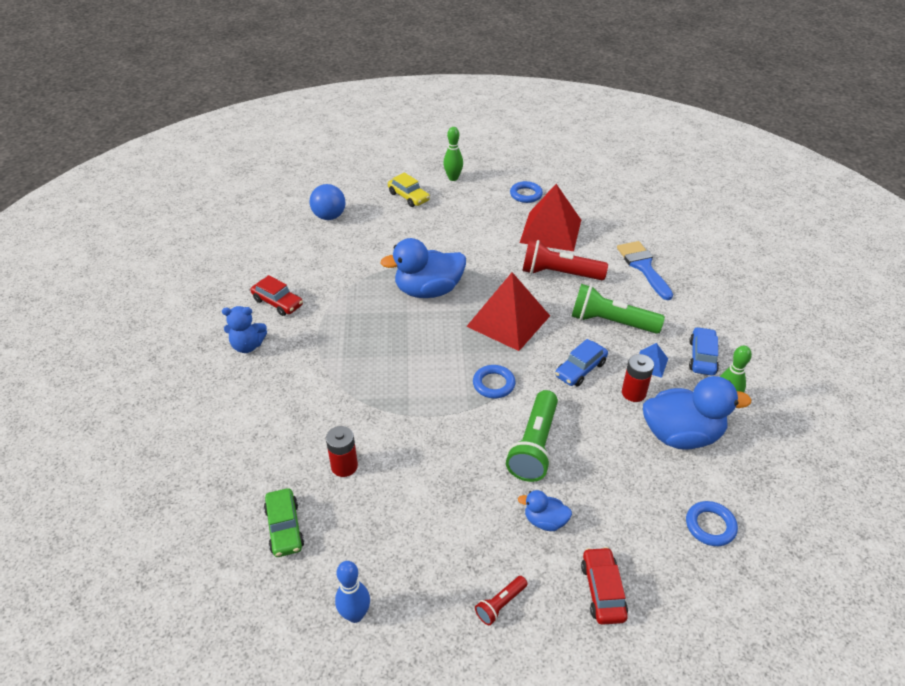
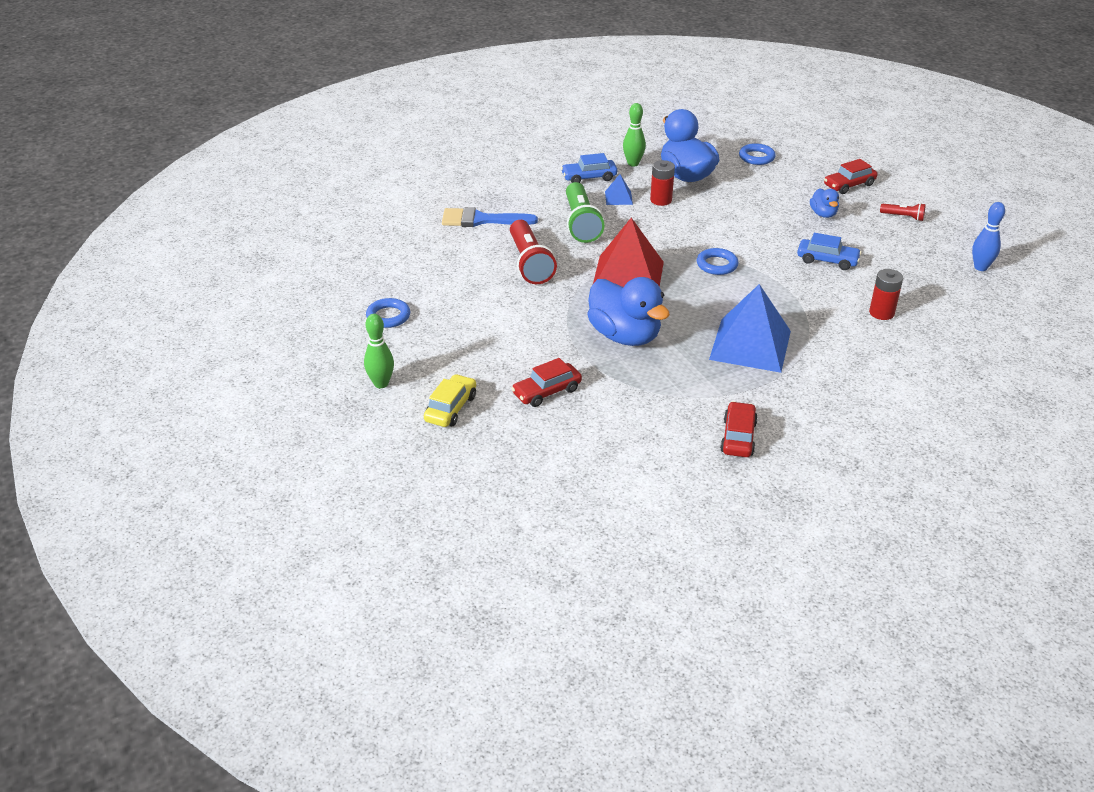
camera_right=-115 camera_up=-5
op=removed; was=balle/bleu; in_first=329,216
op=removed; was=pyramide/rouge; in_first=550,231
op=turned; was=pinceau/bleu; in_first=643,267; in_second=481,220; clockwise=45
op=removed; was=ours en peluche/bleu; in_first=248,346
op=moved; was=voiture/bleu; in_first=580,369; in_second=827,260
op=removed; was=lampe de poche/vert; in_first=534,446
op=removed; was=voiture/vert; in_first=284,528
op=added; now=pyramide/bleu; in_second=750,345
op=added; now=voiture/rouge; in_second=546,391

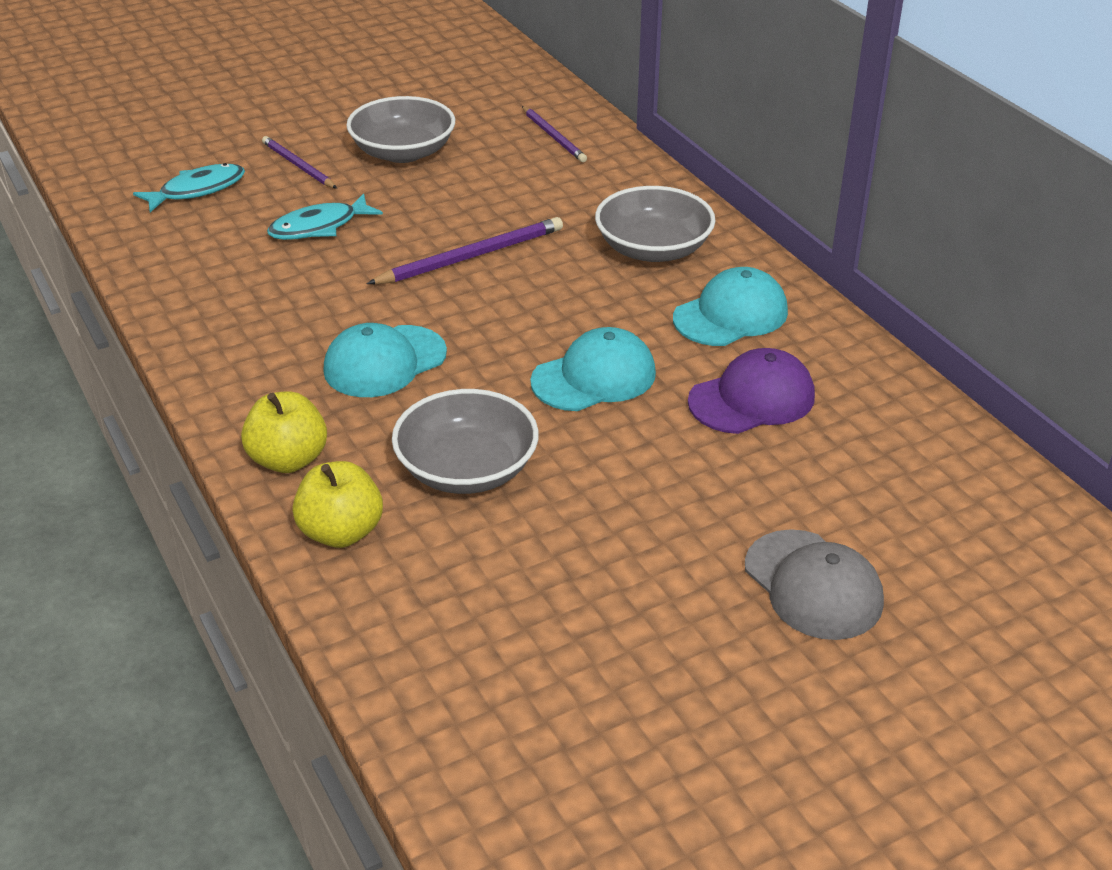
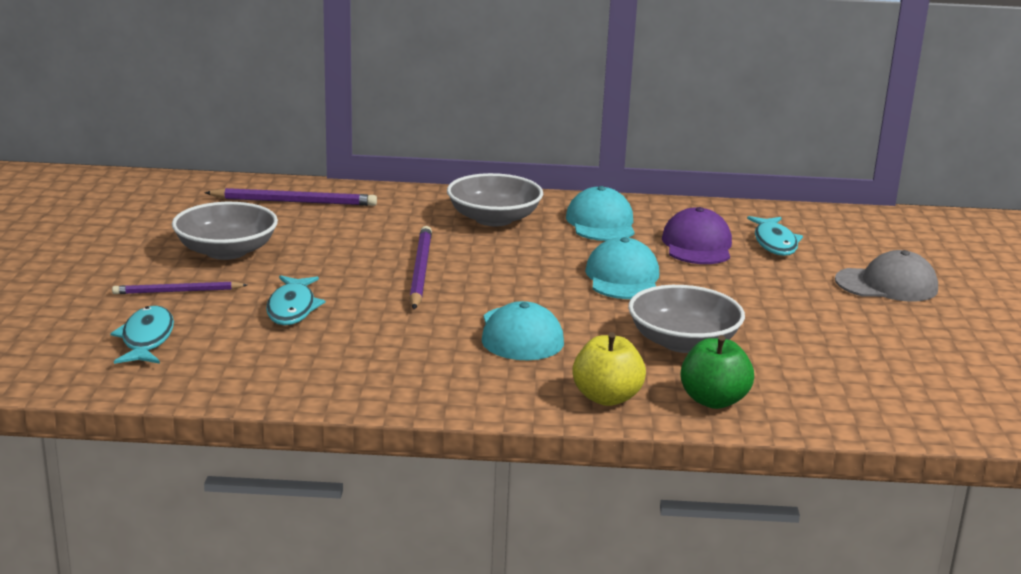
camera_right=-60 camera_up=-15
op=resized; was=crayon/violet; in_first=554,137; in_second=295,202; ratio=1.52
op=recoloured; was=pomme/jaune; now=pomme/vert; in_first=341,532; in_second=713,400
op=added; now=poisson/turquoise; in_second=774,243

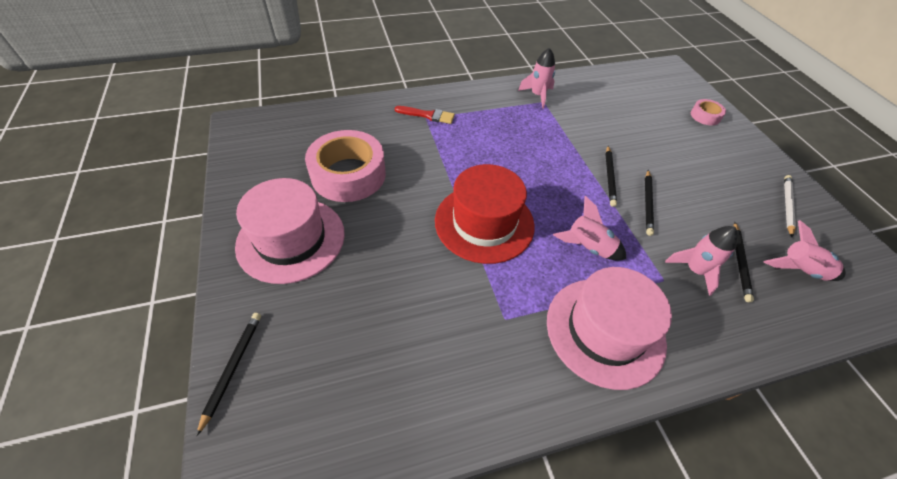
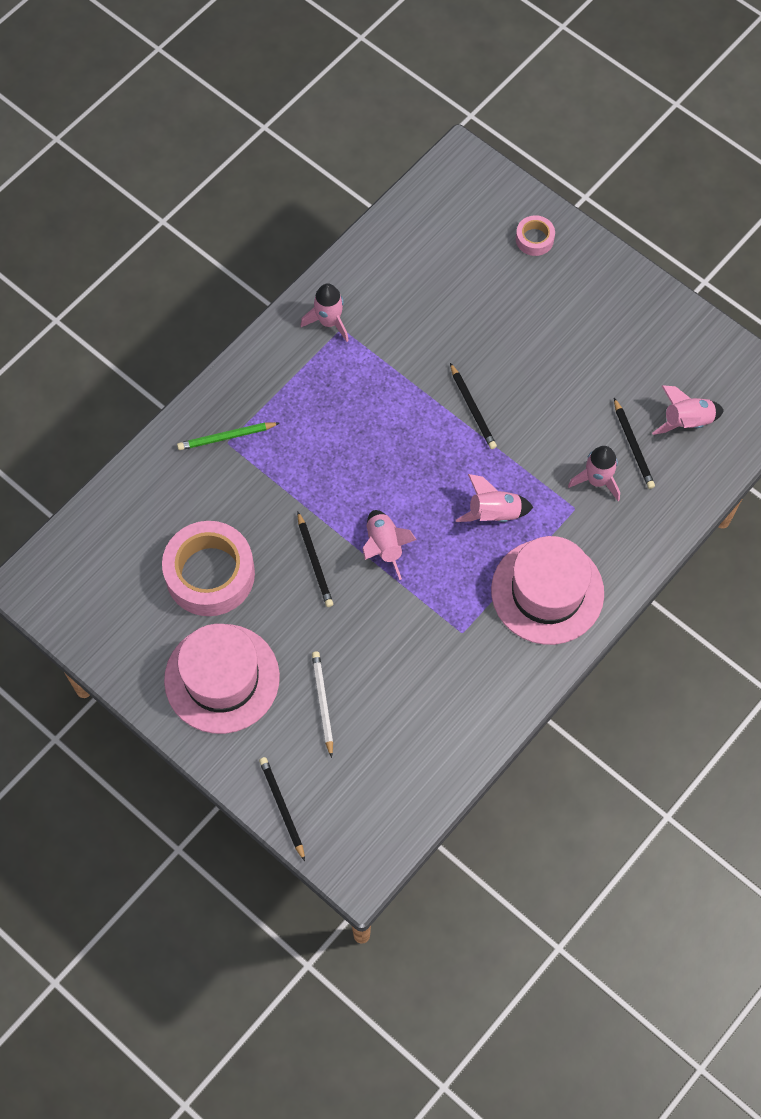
camera_right=-30 camera_up=15
op=replaced; was=pinceau/rouge; now=crayon/vert; in_first=428,115; in_second=226,437
op=replaced; was=chapeau/rouge; now=fusée/rose; in_first=484,223; in_second=384,546
op=moved; was=crayon/noir; in_first=647,203; in_second=314,562
op=moved; was=crayon/blanc; in_first=787,206; in_second=322,703

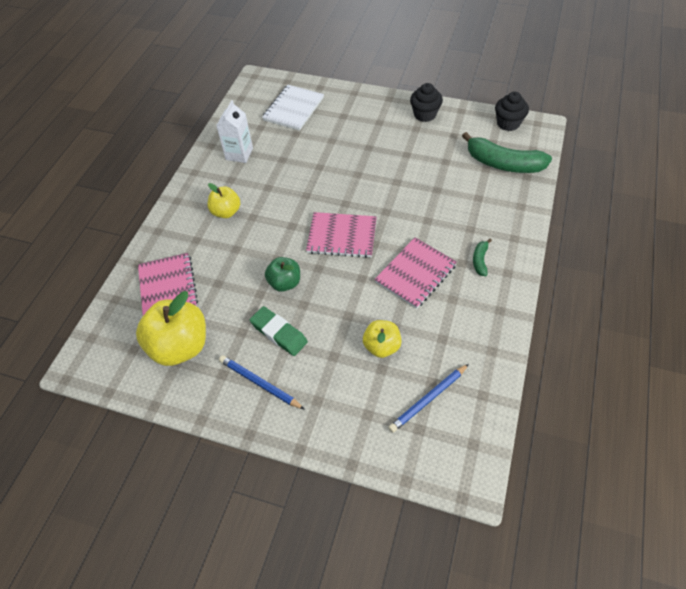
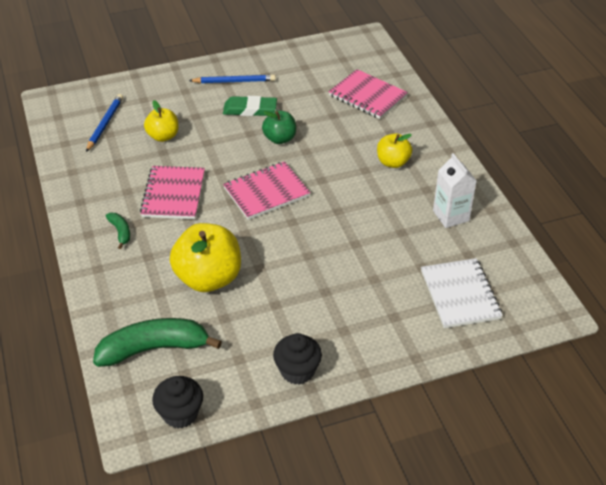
camera_right=140 camera_up=-10
op=moved; was=pomme/jaune; in_first=180,346; in_second=208,278

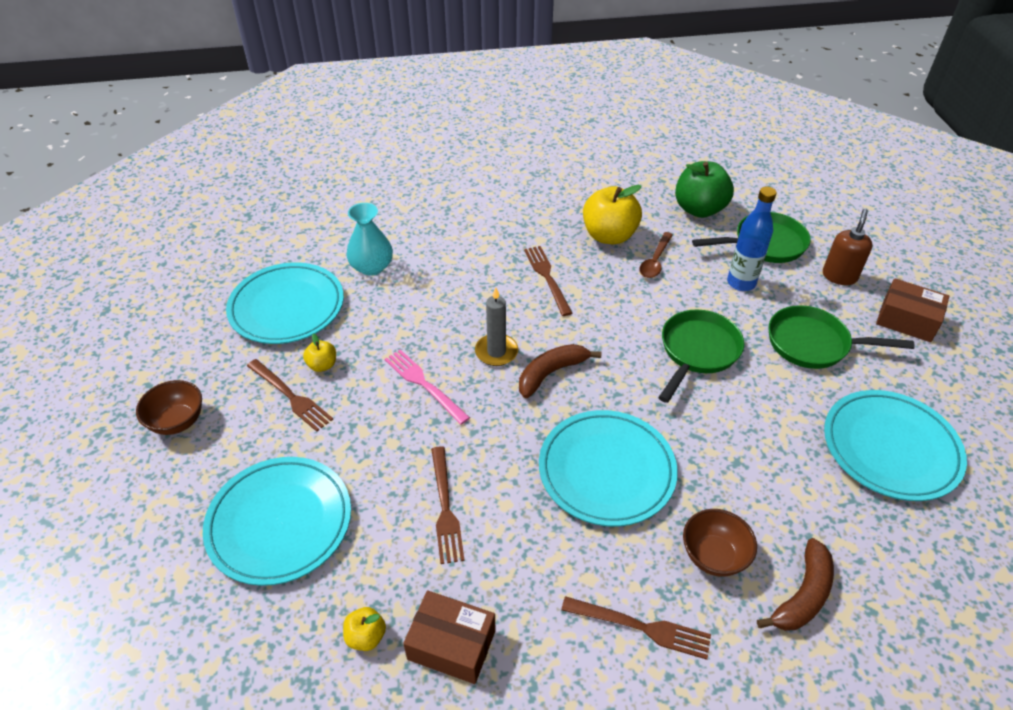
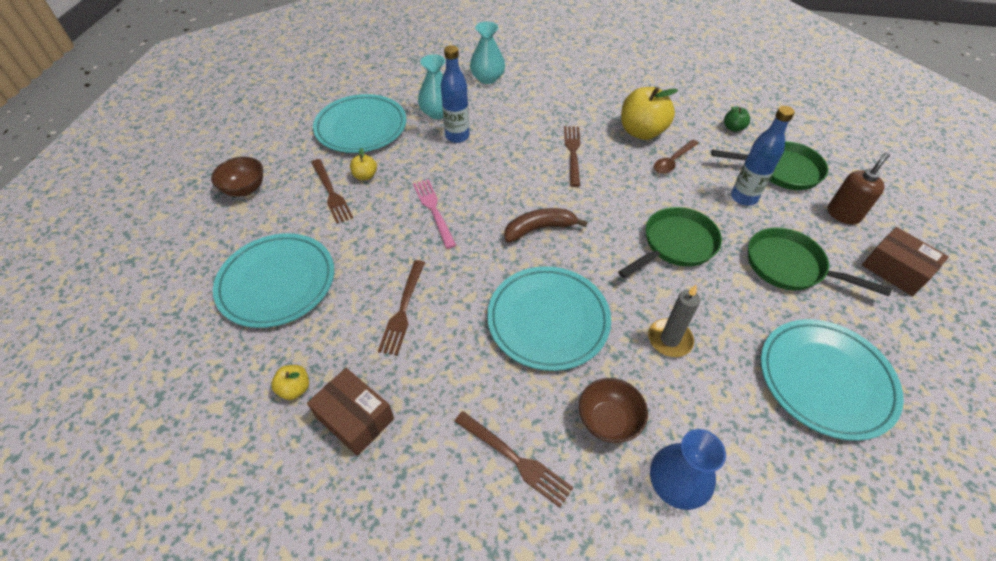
camera_right=20 camera_up=5
op=resized; was=pomme/vert; in_first=699,209; in_second=733,128; ratio=0.48
op=moved; was=bougie/gris; in_first=496,352; in_second=669,339
op=replaced; was=banane/marron; now=vase/bleu; in_first=802,595; in_second=675,483
op=added; now=vase/turquoise; in_second=487,78
op=added; now=bouteille/bleu; in_second=457,136

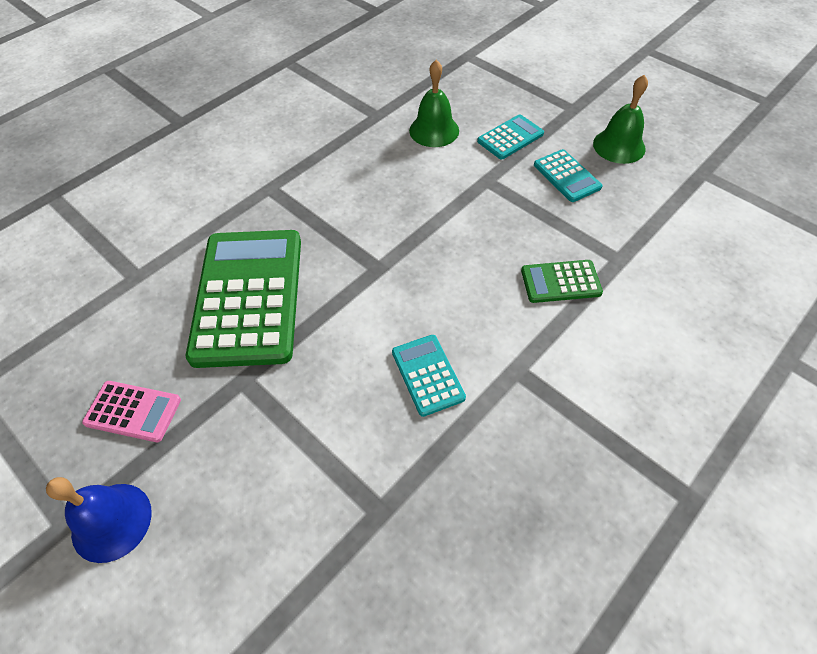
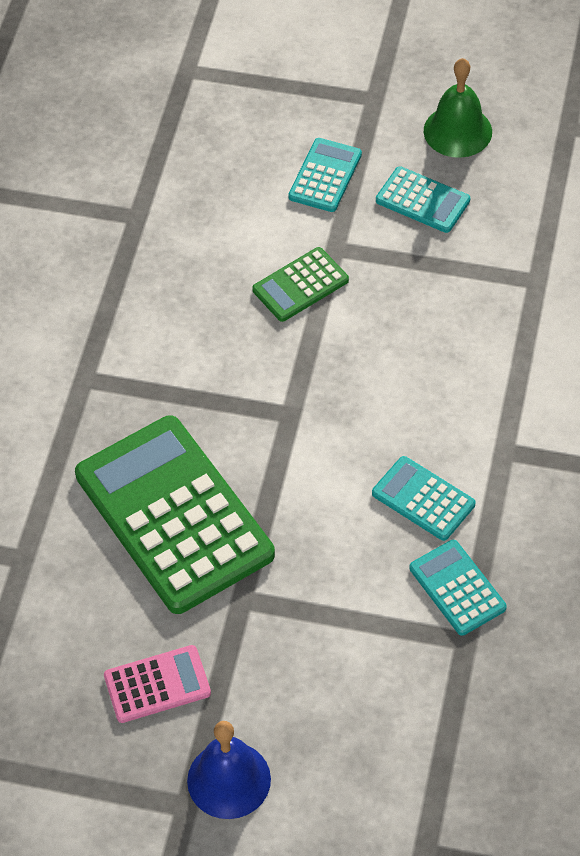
camera_right=-30 camera_up=0
op=removed; was=cloche/vert; in_first=434,130
op=moved; was=calculatrice/vert; in_first=560,282; in_second=300,285
op=added; now=calculatrice/turquoise; in_second=457,588

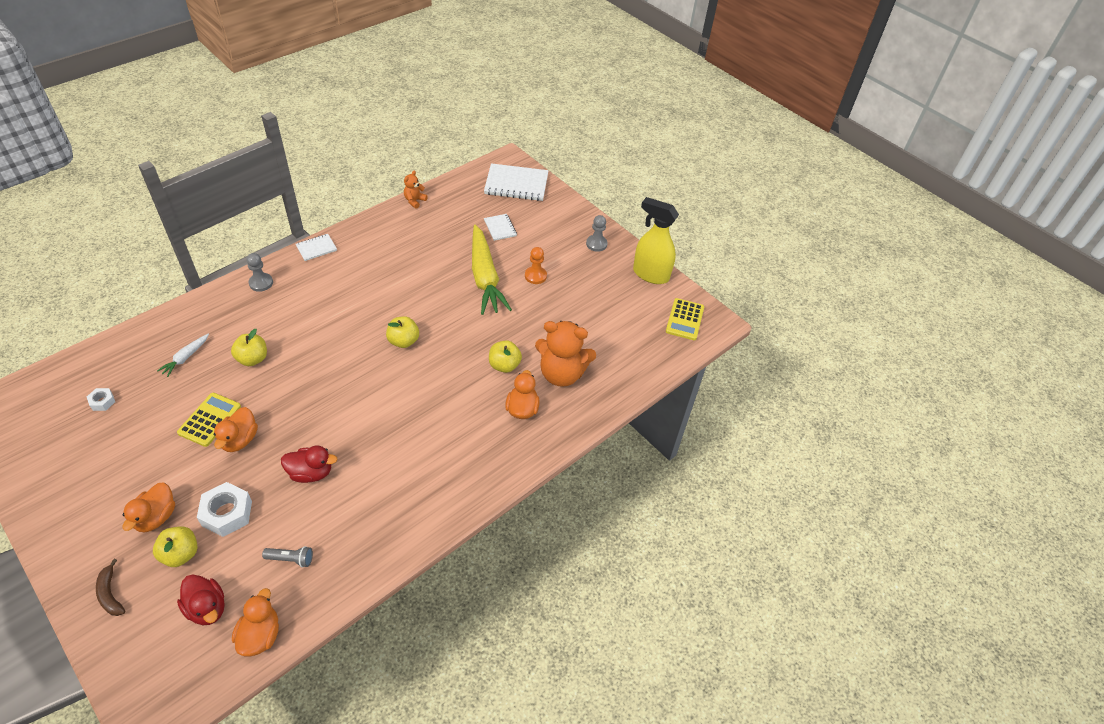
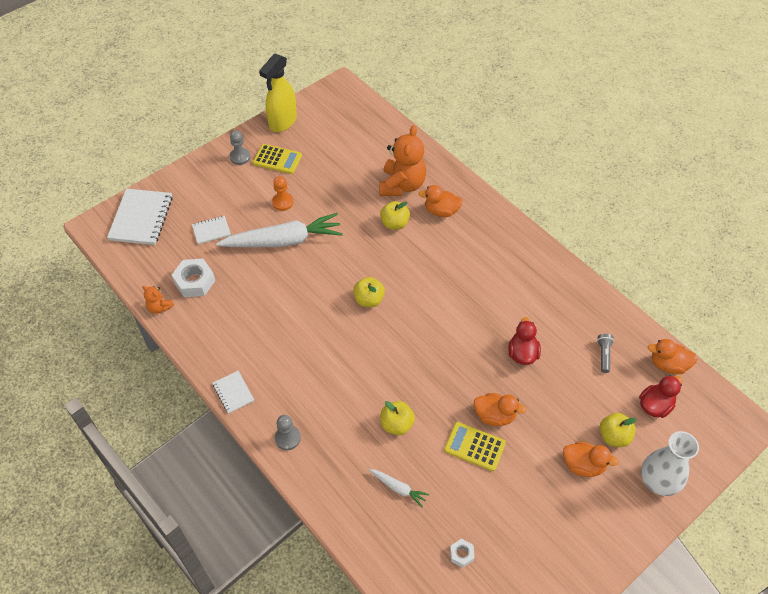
camera_right=-85 camera_up=5
op=recoloured; was=carotte/jaune; now=carotte/blanc; in_first=485,277; in_second=283,241
op=moved; was=calculatrice/jaune; in_first=685,319; in_second=277,159
op=moved; was=écrou/blanc; in_first=227,513; in_second=194,282
op=replaced; was=banane/marron; now=vase/blanc; in_first=110,594; in_second=658,481

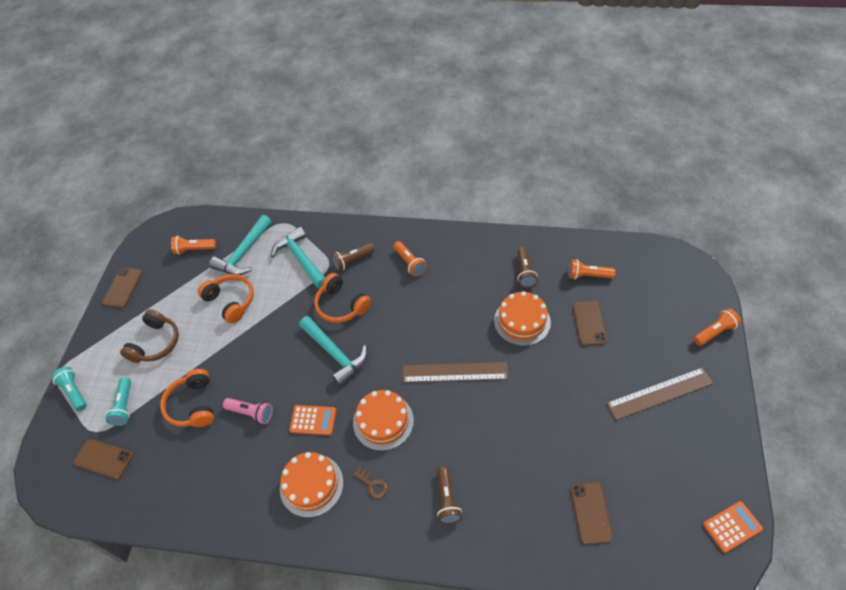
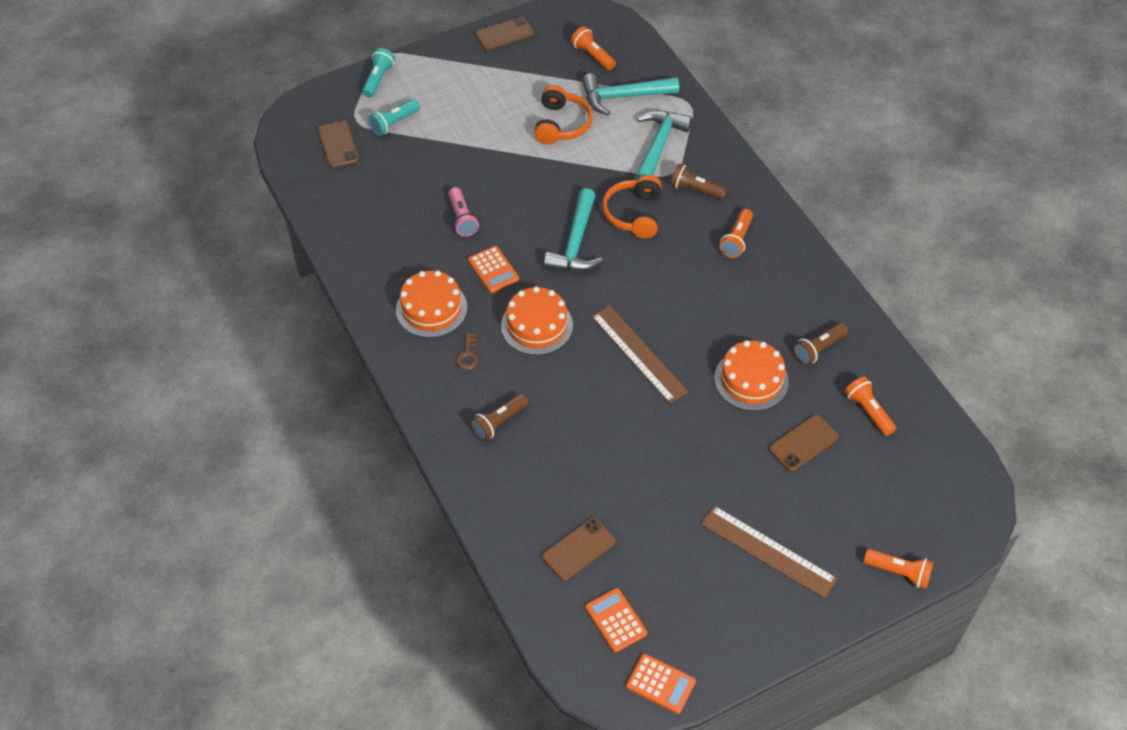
camera_right=50 camera_up=0
op=removed; was=casque audio/marron; in_first=156,343
op=removed; was=casque audio/orange; in_first=192,405
op=added; now=calculatrice/orange; in_second=615,620

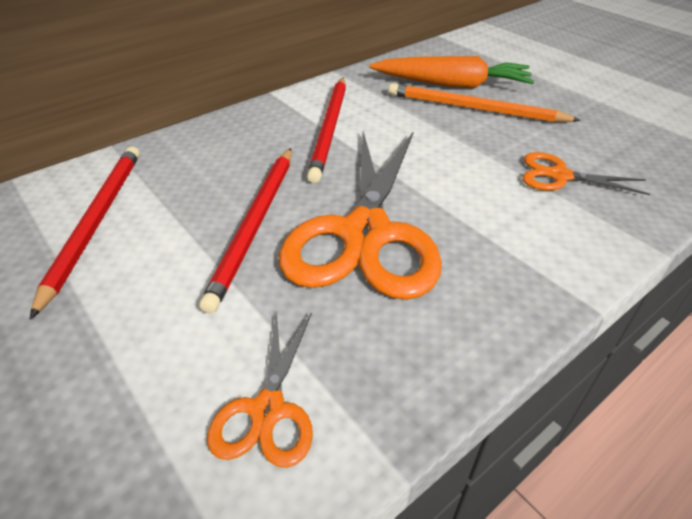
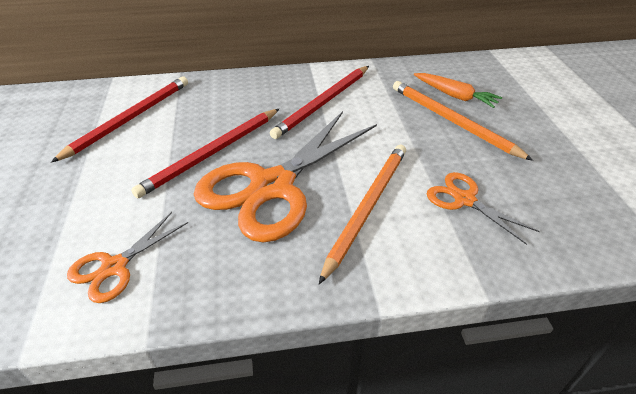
camera_right=30 camera_up=0
op=resized; was=carotte/orange; in_first=452,84; in_second=455,96; ratio=0.64
op=added; now=crayon/orange; in_second=367,207

